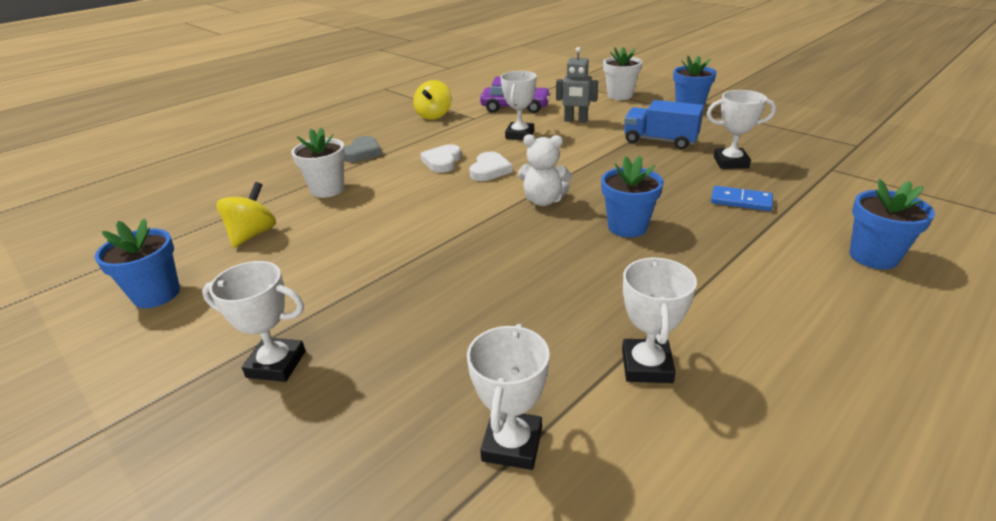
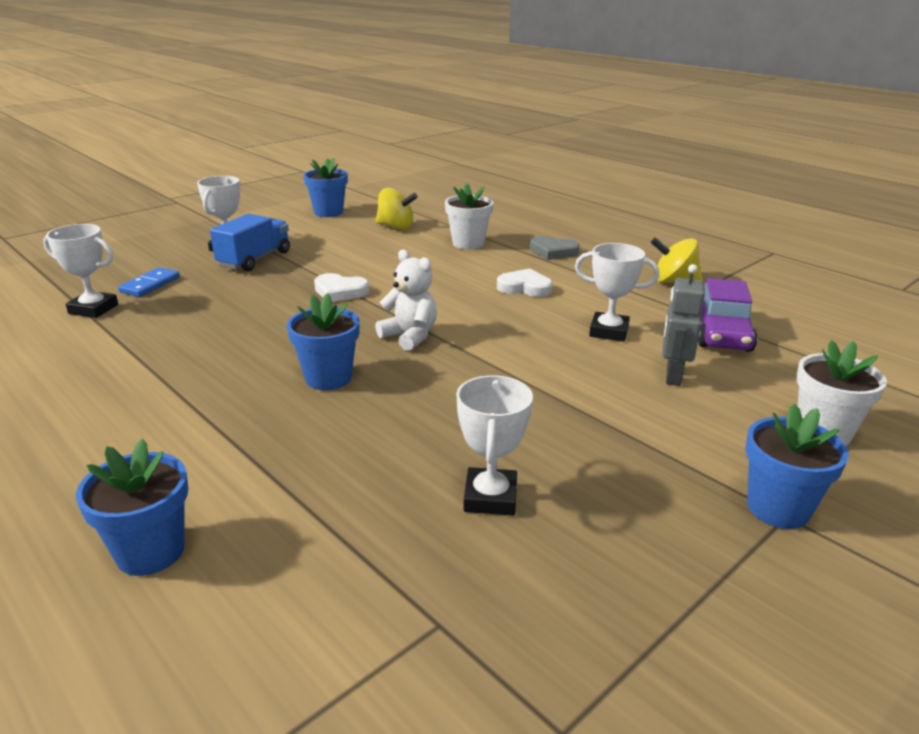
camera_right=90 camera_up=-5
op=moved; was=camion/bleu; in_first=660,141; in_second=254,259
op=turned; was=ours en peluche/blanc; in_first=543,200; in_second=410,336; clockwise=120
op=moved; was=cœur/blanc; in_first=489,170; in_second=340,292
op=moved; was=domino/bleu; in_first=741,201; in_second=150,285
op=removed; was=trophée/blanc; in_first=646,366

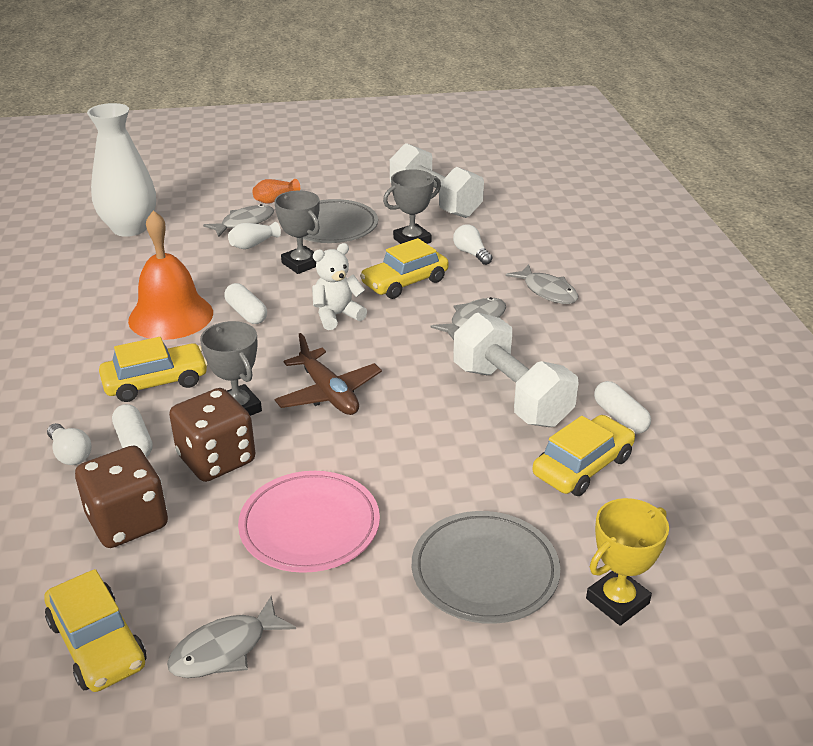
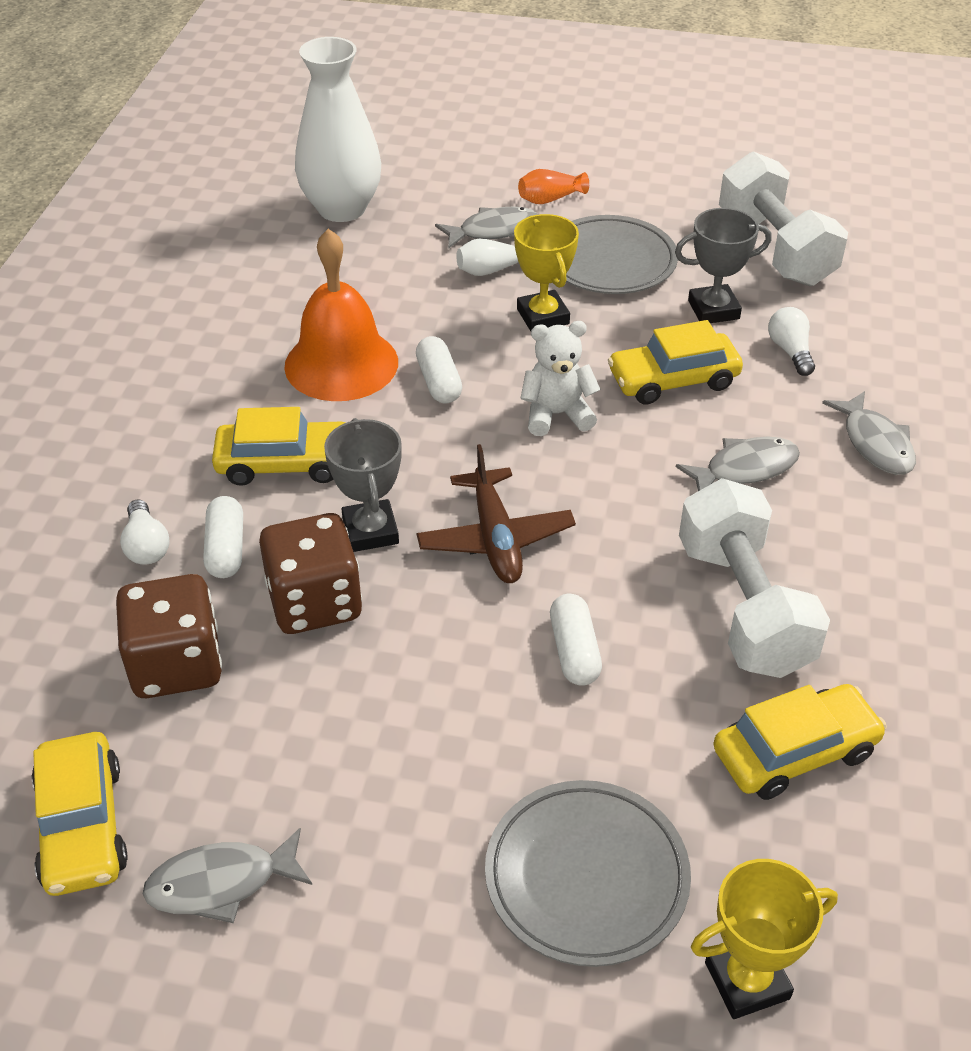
camera_right=20 camera_up=10
op=recoloured; was=trophée/gris; now=trophée/jaune; in_first=301,264; in_second=543,316
op=moved; was=gélule/blanc; in_first=620,417; in_second=574,651
op=removed; was=assiette/rose; in_first=310,526

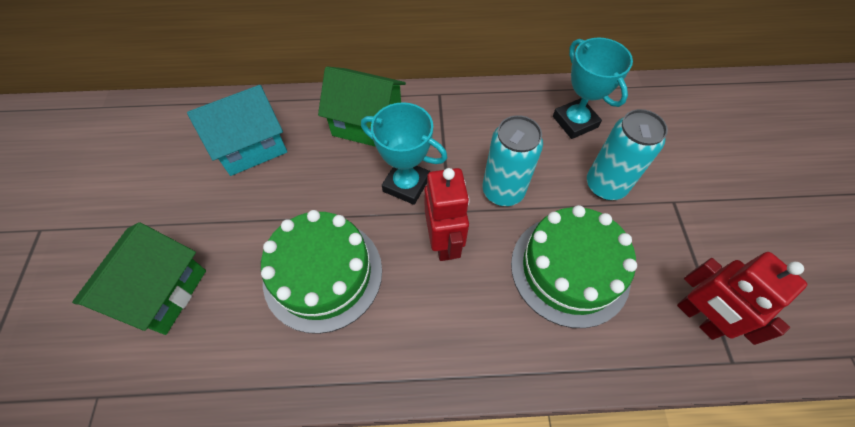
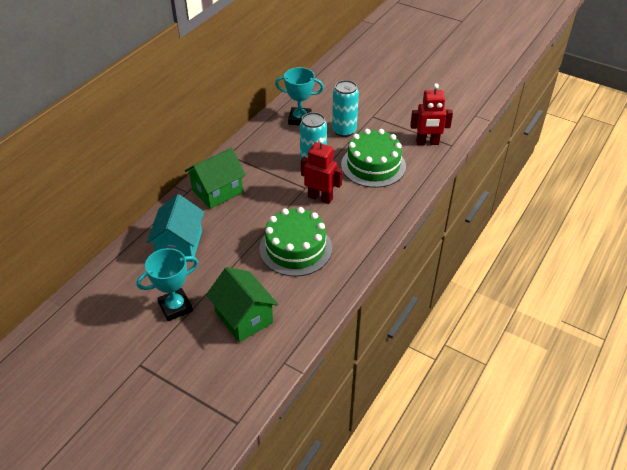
camera_right=-55 camera_up=-15
op=moved; was=trophée/turquoise; in_first=406,184; in_second=175,307

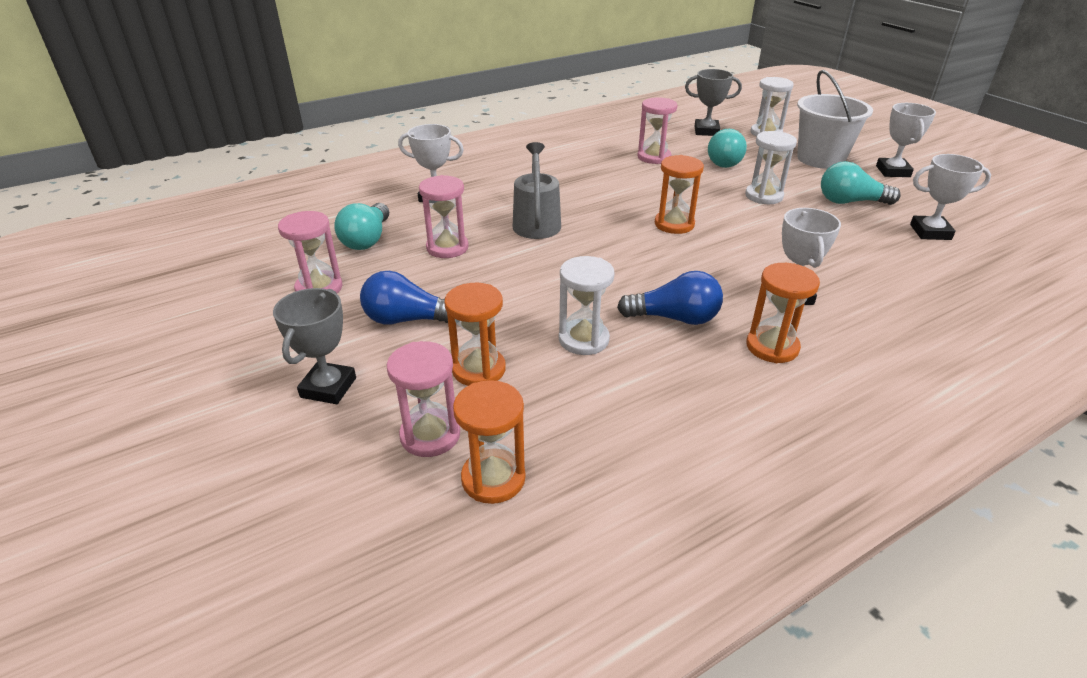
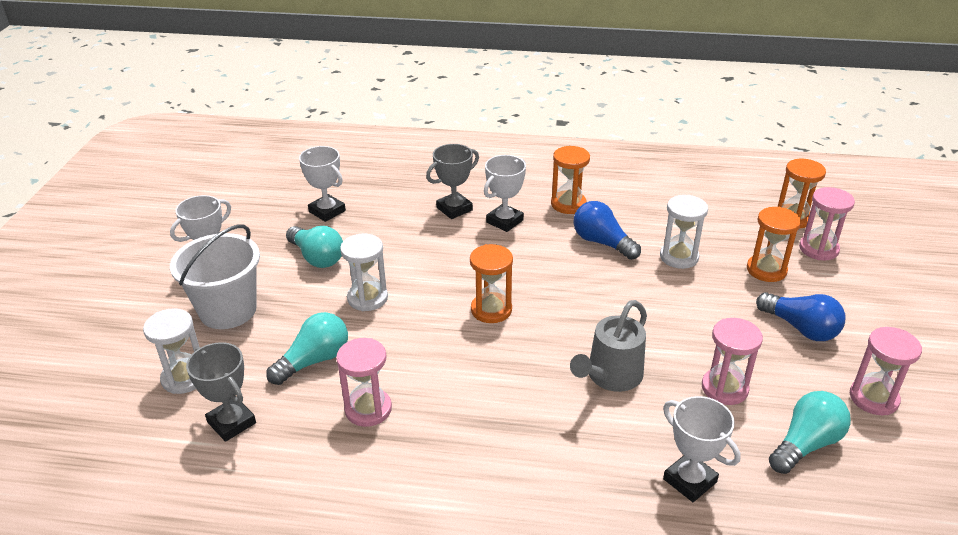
camera_right=-140 camera_up=0
op=moved; was=trophée/gris; in_first=328,387; in_second=454,209

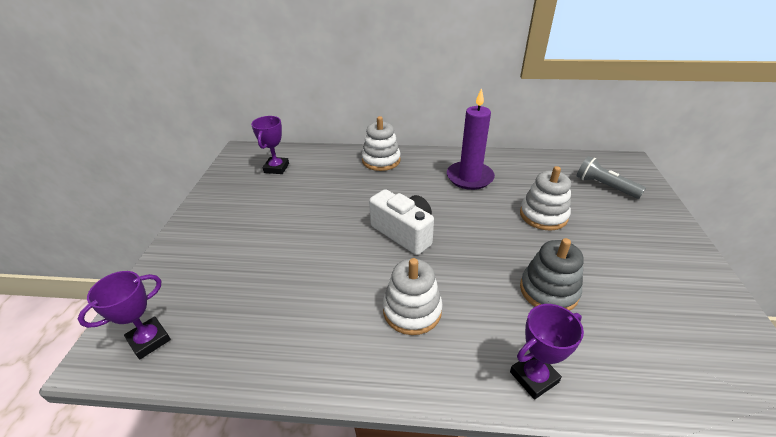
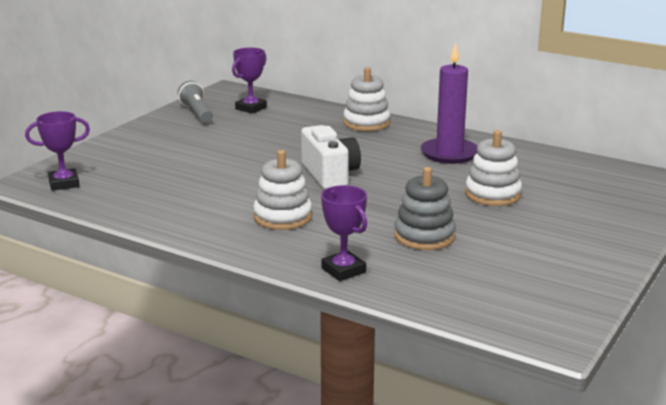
camera_right=25 camera_up=-15
op=moved; was=lampe de poche/gris; in_first=604,186; in_second=197,113
op=turned; was=trophée/violet; in_first=533,377; in_second=343,270; clockwise=60

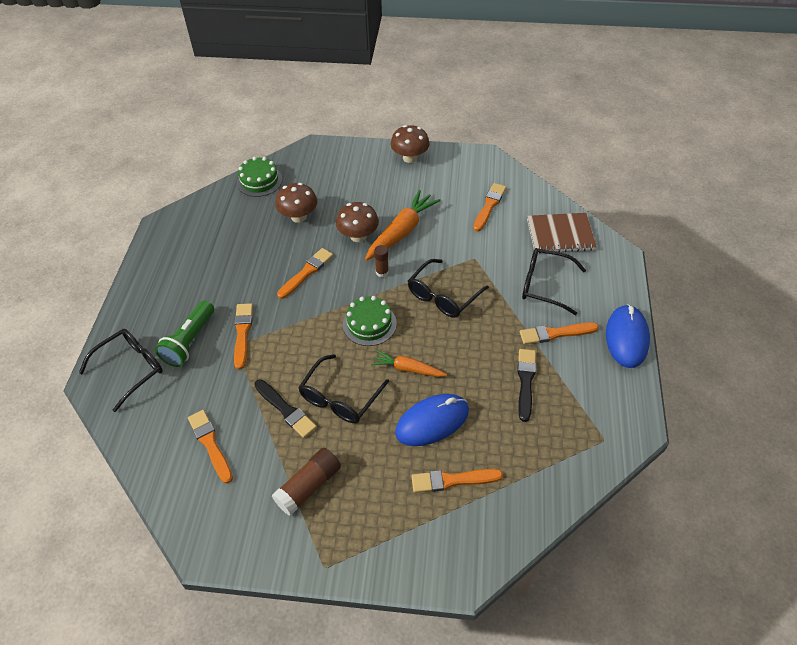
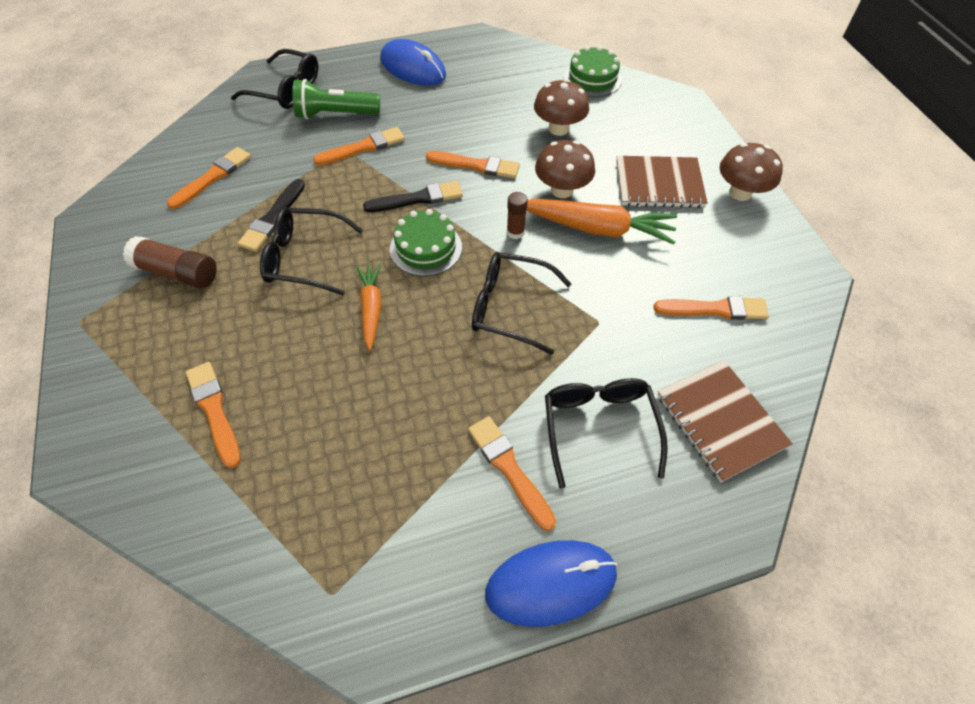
camera_right=65 camera_up=5
op=moved; was=pinceau/noir; in_first=525,382; in_second=417,199
op=moved; was=souris/bleu; in_first=432,421; in_second=413,68
op=added; now=carnet/marron; in_second=659,184

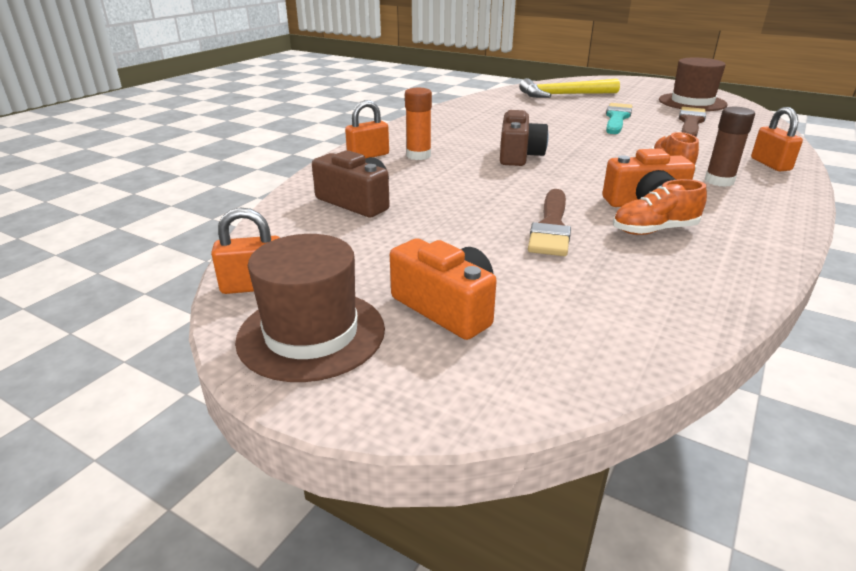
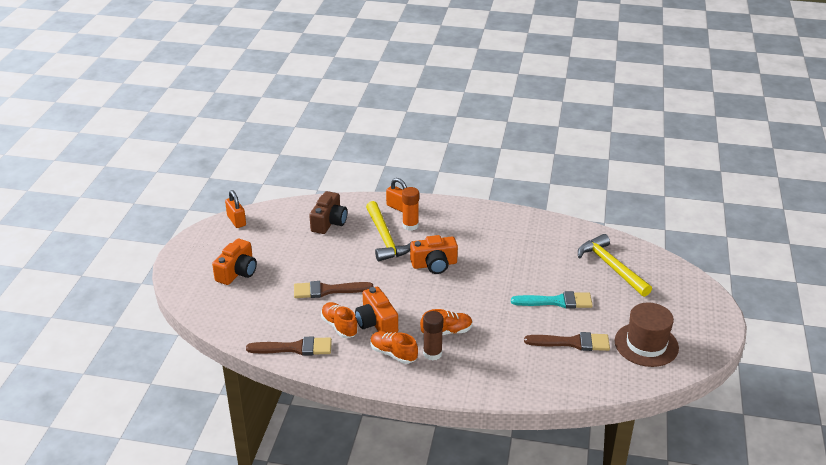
camera_right=70 camera_up=5
op=removed; was=cadenas/orange; in_first=770,164
op=recoloured; was=appareil photo/marron; now=appareil photo/orange; in_first=519,155; in_second=434,264
op=removed; was=chapeau/marron; in_first=311,334
op=added; now=marteau/jaune; in_second=385,238
op=added; now=chaussure/orange; in_second=393,354
op=added; now=pinceau/marron; in_second=295,348

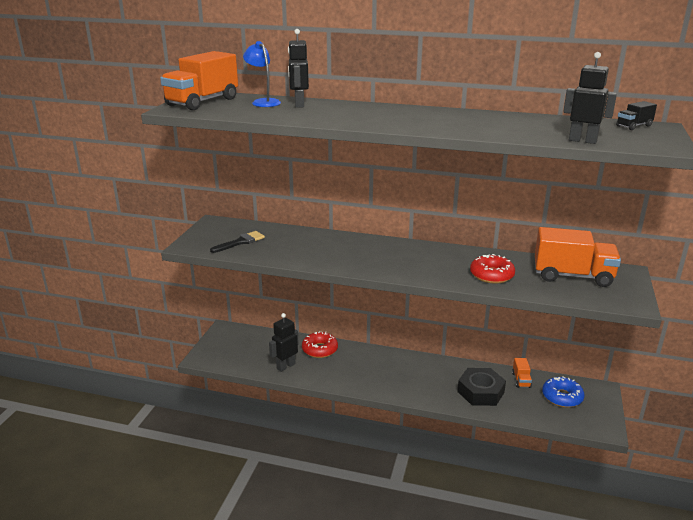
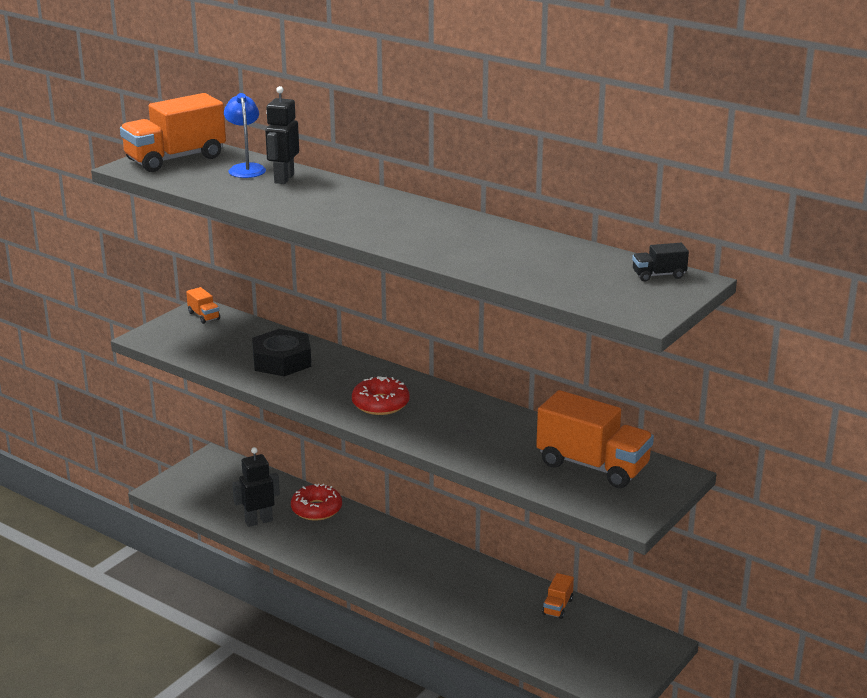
camera_right=20 camera_up=0
op=removed; was=robot/noir; in_first=582,141
op=removed; was=pinceau/noir; in_first=240,242
op=moved; was=beignet/rouge; in_first=491,275; in_second=380,404
op=moved; was=écrou/noir; in_first=480,392; in_second=282,361
op=removed; was=beignet/bleu; in_first=562,397
op=added; now=camion/orange; in_second=204,316

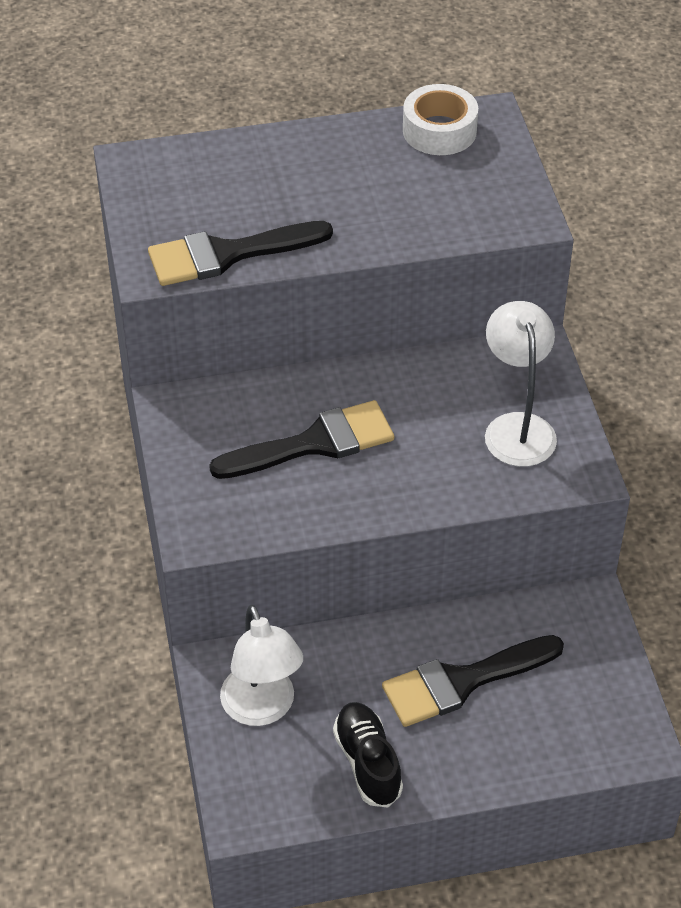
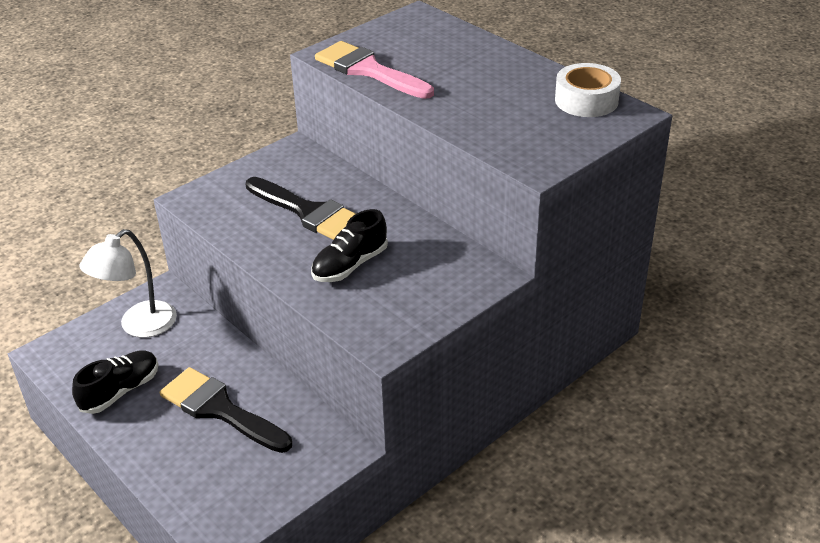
camera_right=60 camera_up=-10
op=recoloured; was=pinceau/noir; now=pinceau/rose; in_first=227,254; in_second=368,70
op=removed; was=lampe/blanc; in_first=517,427
op=added; now=chaussure/noir; in_second=350,265

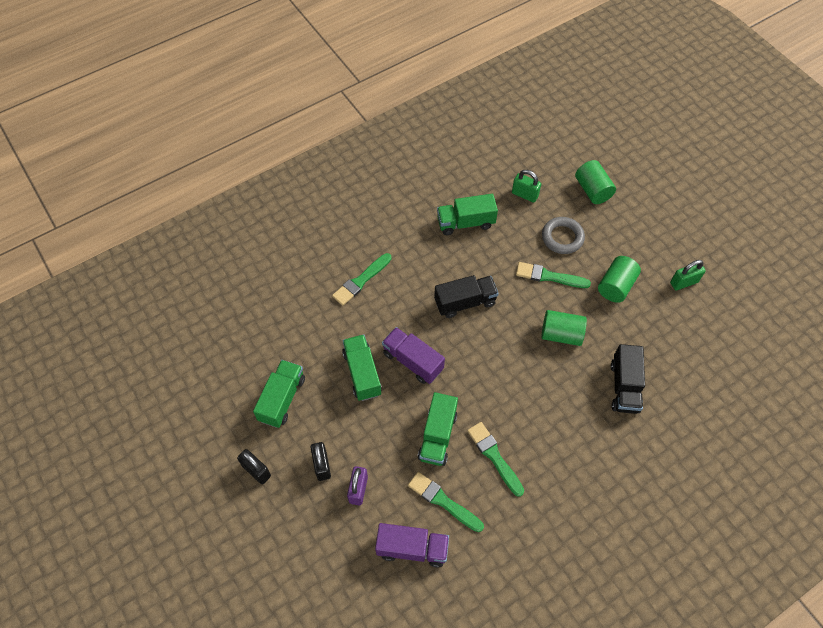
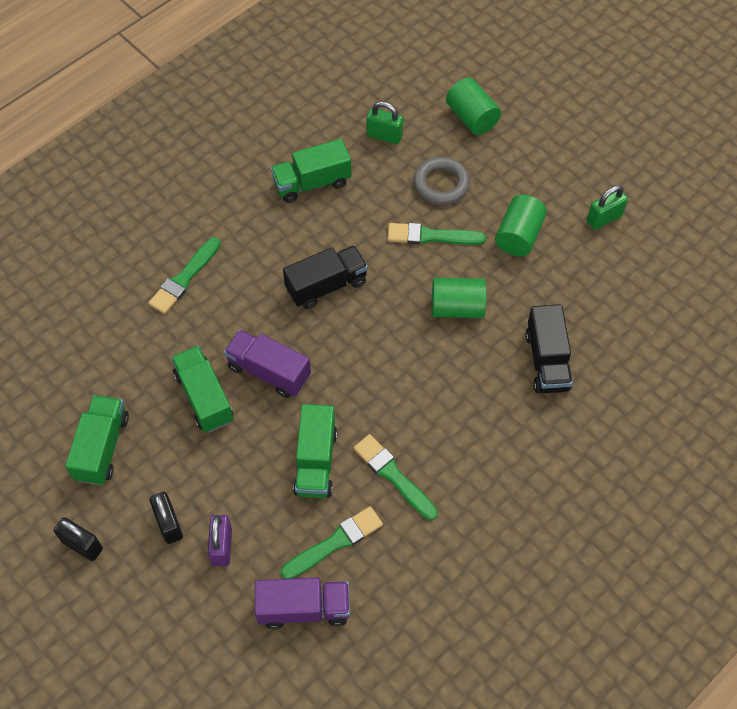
camera_right=-10 camera_up=0
op=turned; was=pinceau/vert; in_first=443,501; in_second=335,542; clockwise=120

